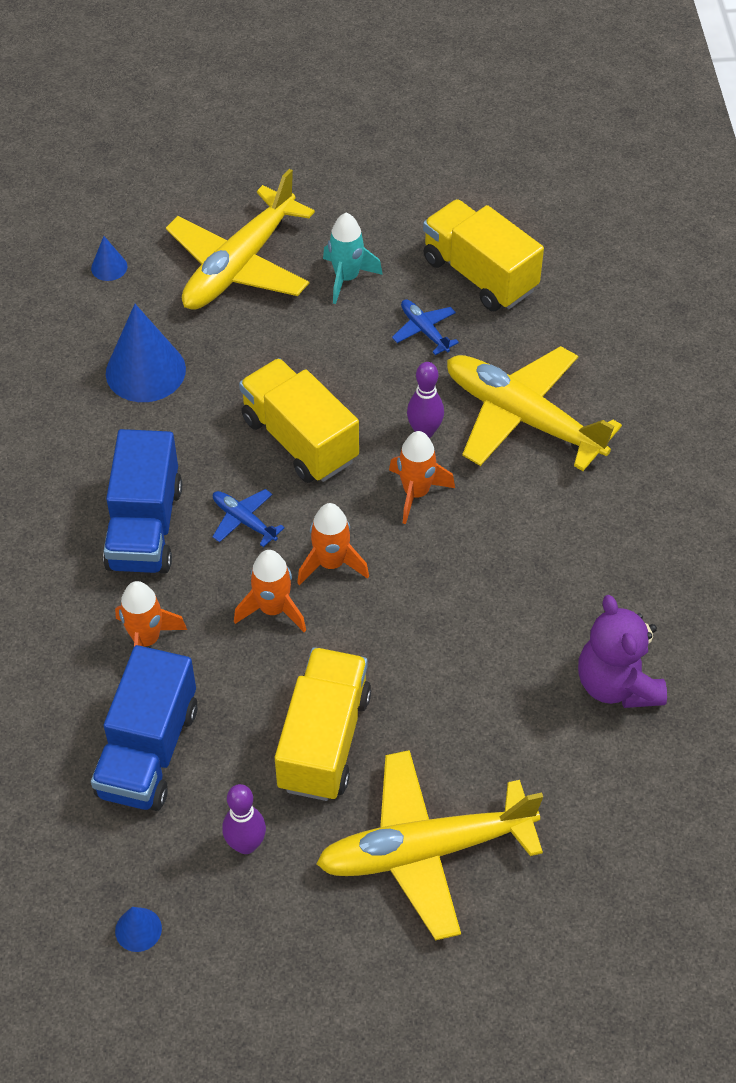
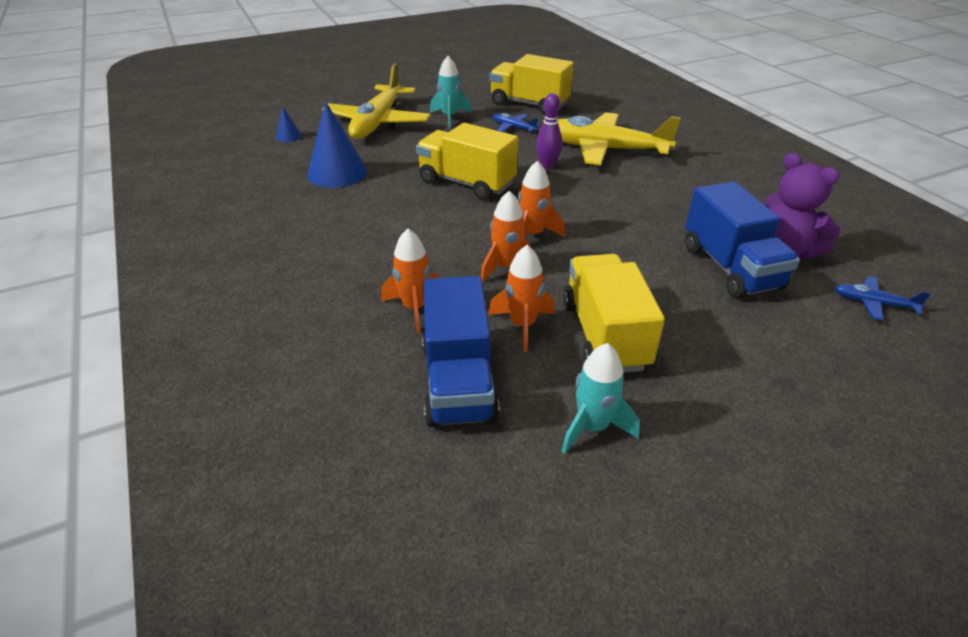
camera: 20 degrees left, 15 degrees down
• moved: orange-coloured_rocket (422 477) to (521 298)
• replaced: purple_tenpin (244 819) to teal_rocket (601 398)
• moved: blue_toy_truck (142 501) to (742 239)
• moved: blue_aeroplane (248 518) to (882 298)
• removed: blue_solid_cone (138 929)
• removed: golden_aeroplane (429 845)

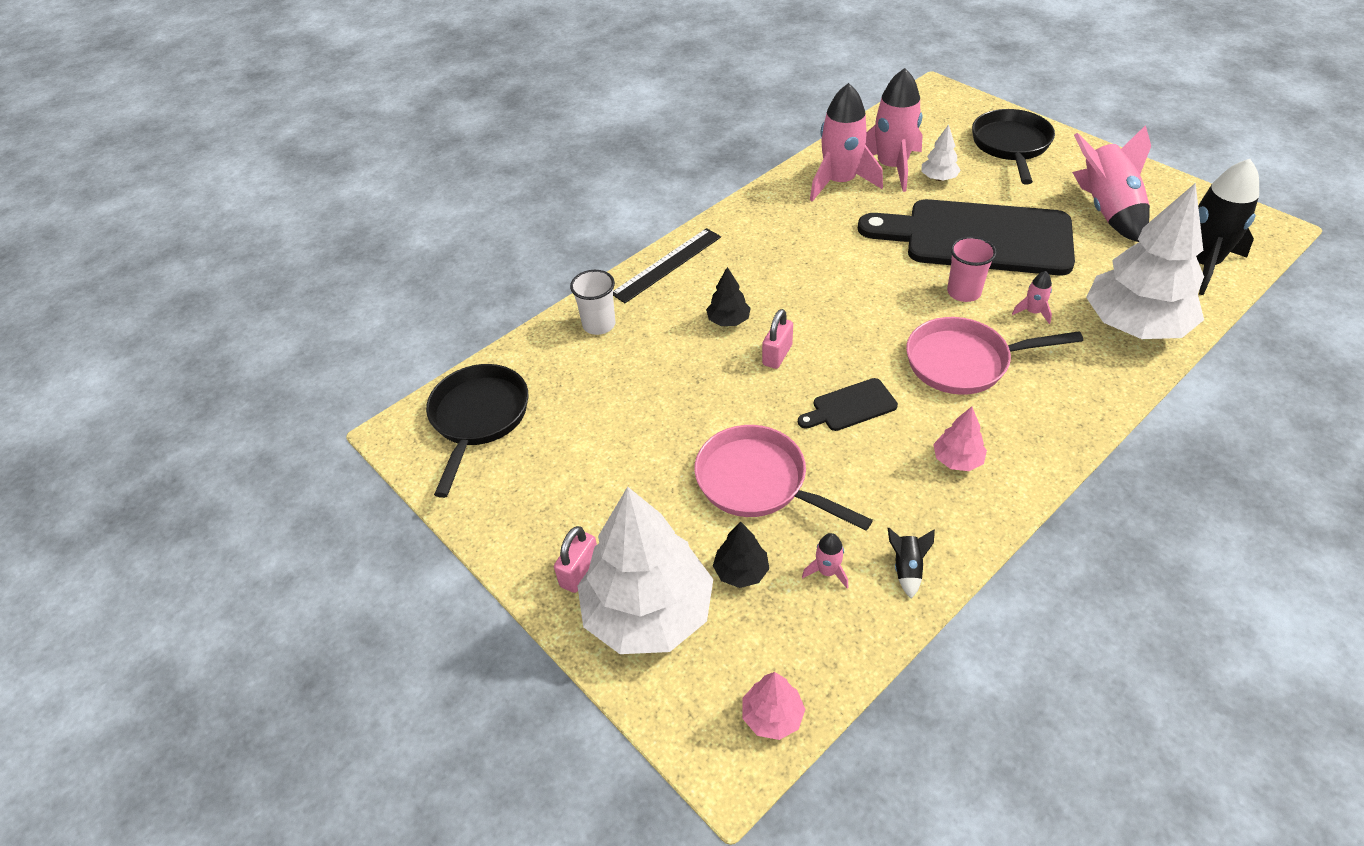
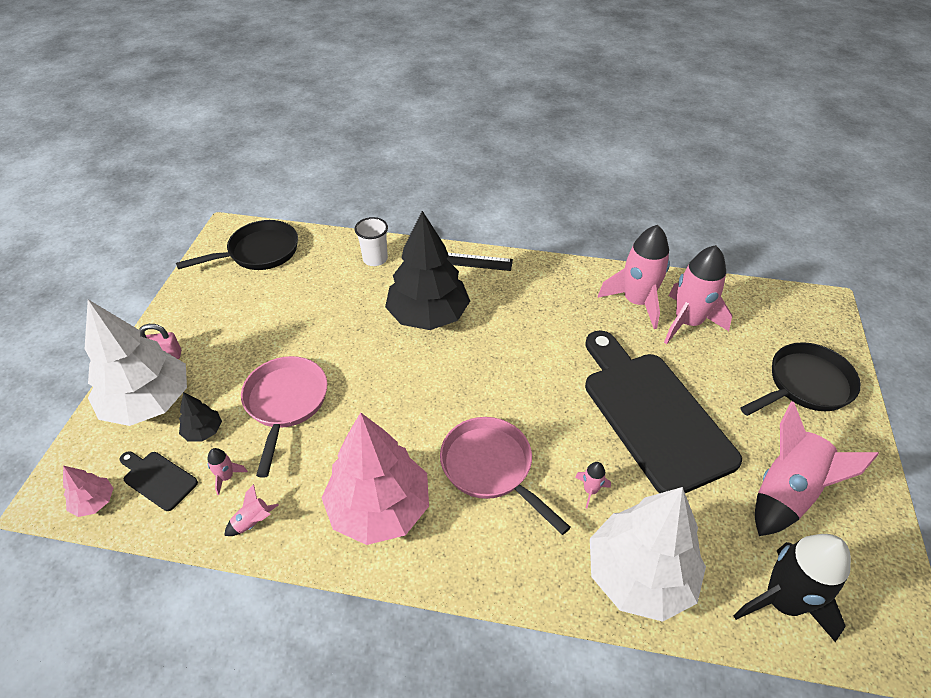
camera: 50 degrees right, 0 degrees up
• moved: jet-black_cutting_board (848 404) to (159 481)
• recoloured: jet-black_rocket (911 563) to pink_rocket (251 510)
• resized: pink_tree (960 439) = (375 478) x2.32
• resized: jet-black_tree (728 296) = (427 270) x2.32
• removed: pink_padlock (777 339)
• removed: snow-white_tree (941 152)
• removed: pink_beaker (972 269)

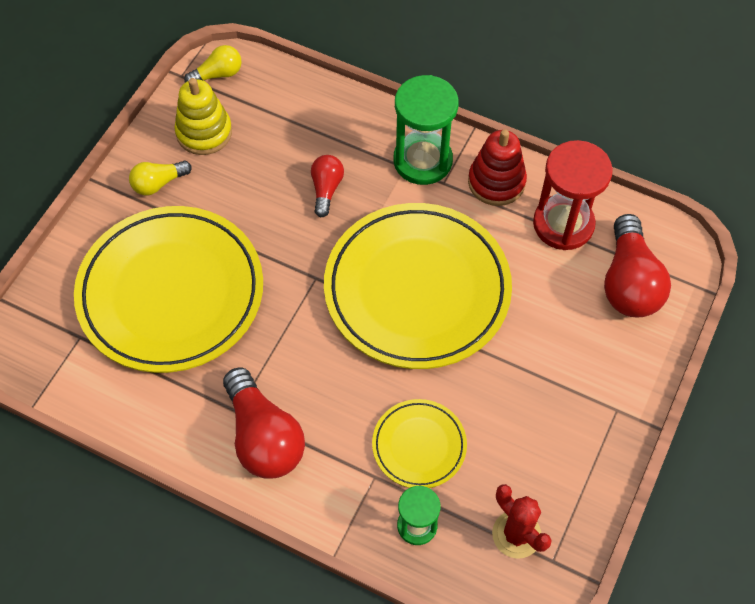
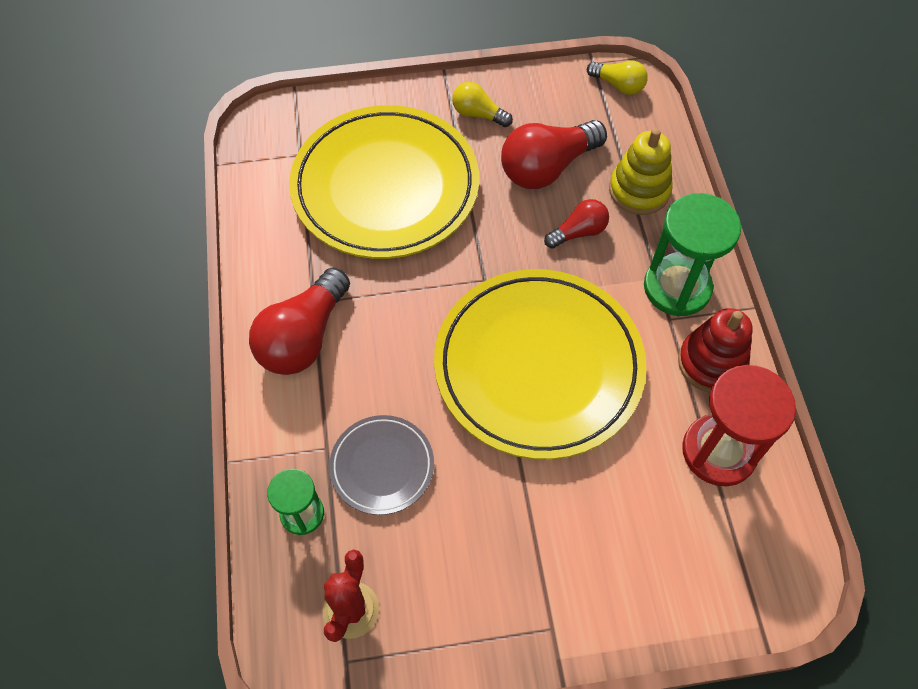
camera: 55 degrees right, 0 degrees up
• recoloured: golden_flat_dish (419 443) to ash-grey_flat_dish (381 465)
• moved: crimson_lightbulb (637 265) to (554 154)
• moved: golden_stacking_toy (203 116) to (641 171)

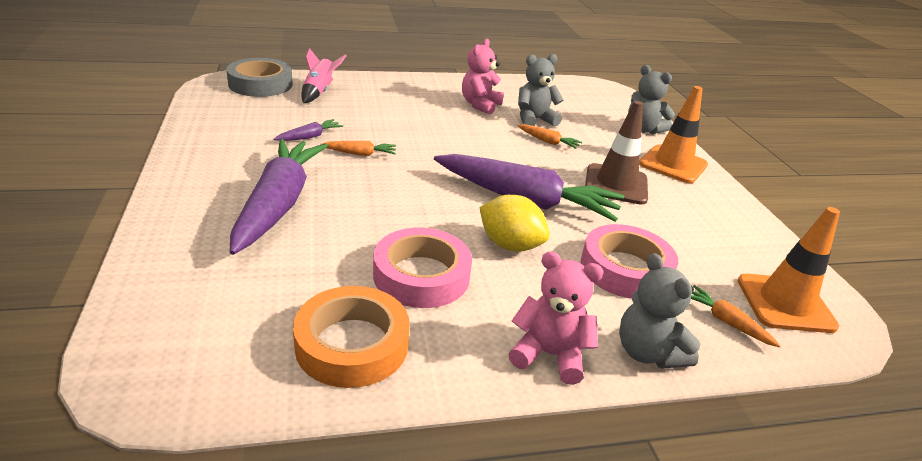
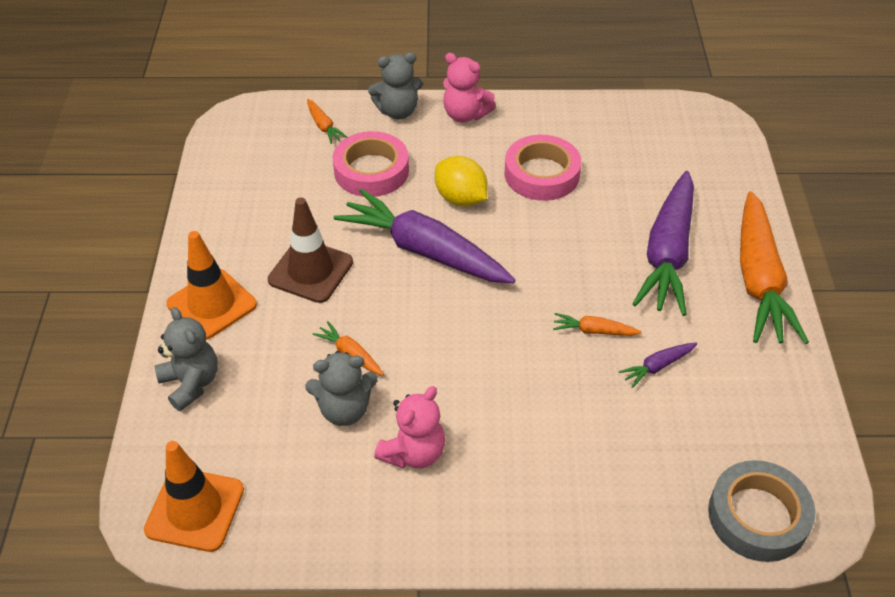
camera: 165 degrees left, 15 degrees up
• moved: orange-coloured_safety_cone (789 270) to (194 496)
• turned: ash-grey_teddy (659 311) = (395 85) 90 degrees clockwise
• added: orange-coloured_root_vegetable (774 267)
• removed: orange-coloured_sticky_tape (351 337)
• removed: pink_rocket (323 75)

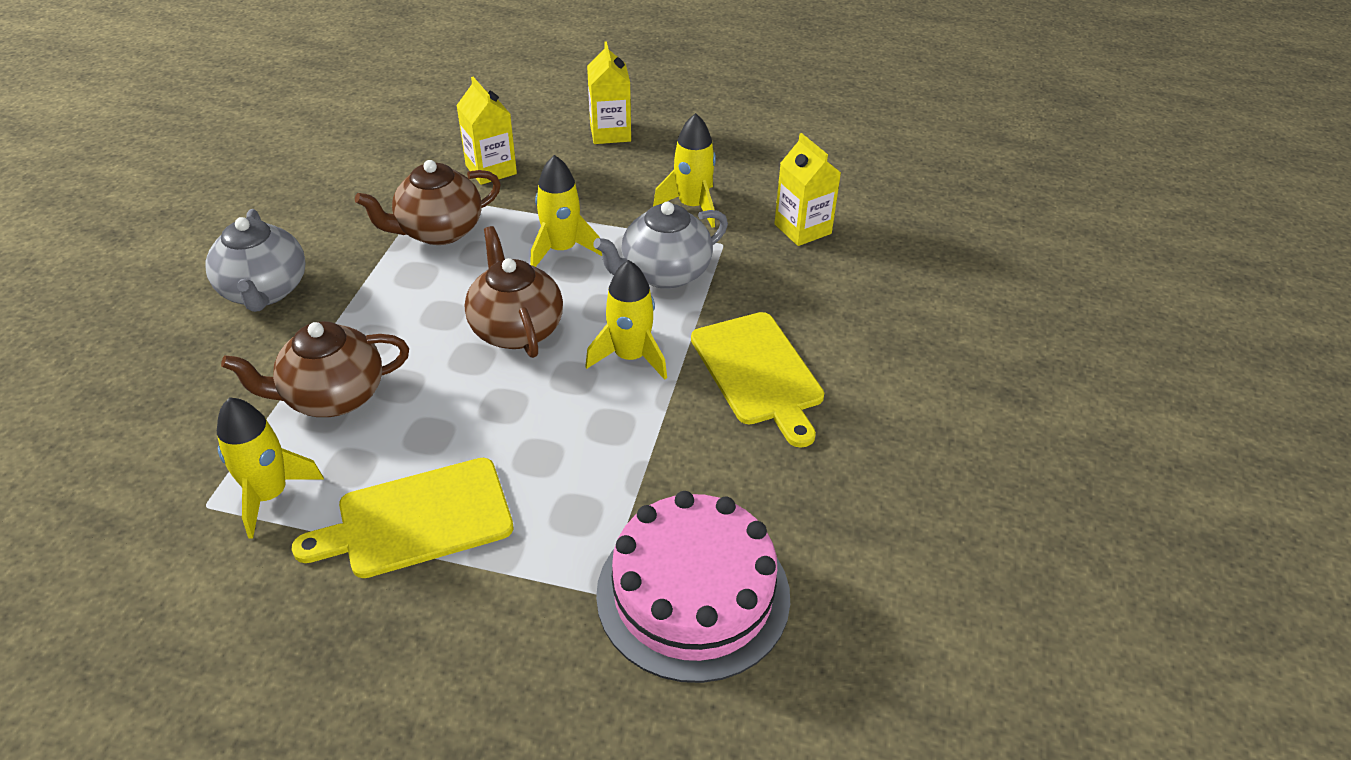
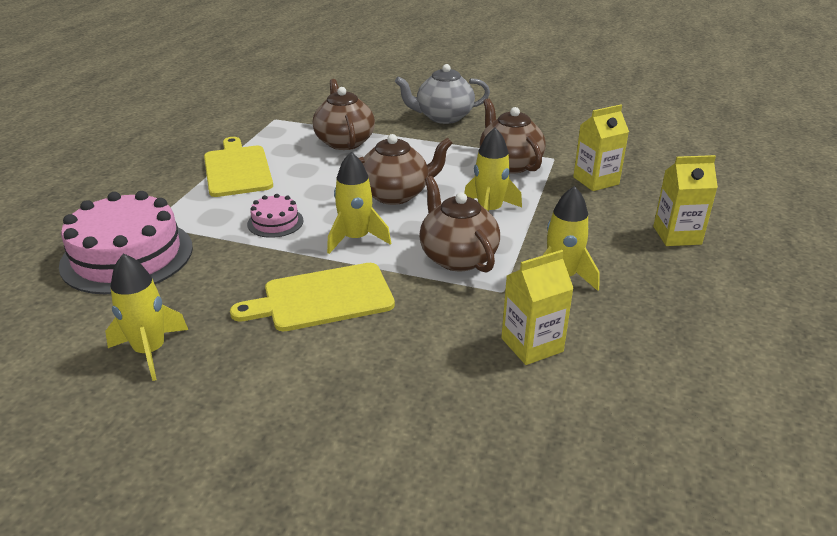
camera: 95 degrees right, 10 degrees down
• moved: golden_rocket (270 468) to (146 317)
• added: pink_layer_cake (275 216)
• recoloured: ash-grey_teapot (660 245) to dark_brown_teapot (459 224)

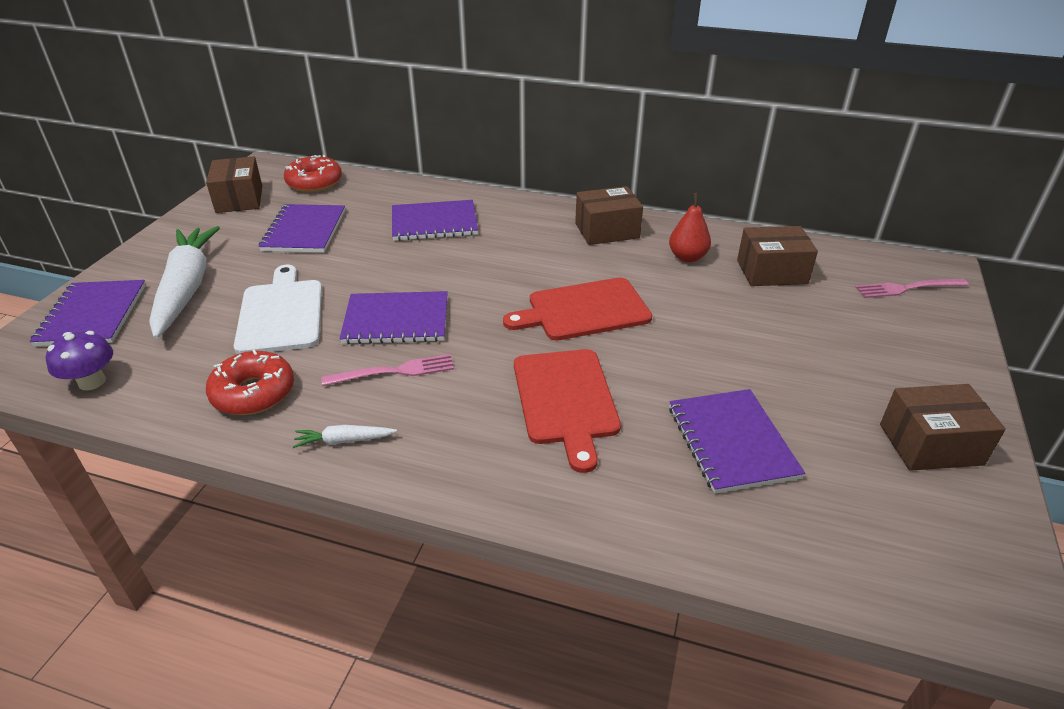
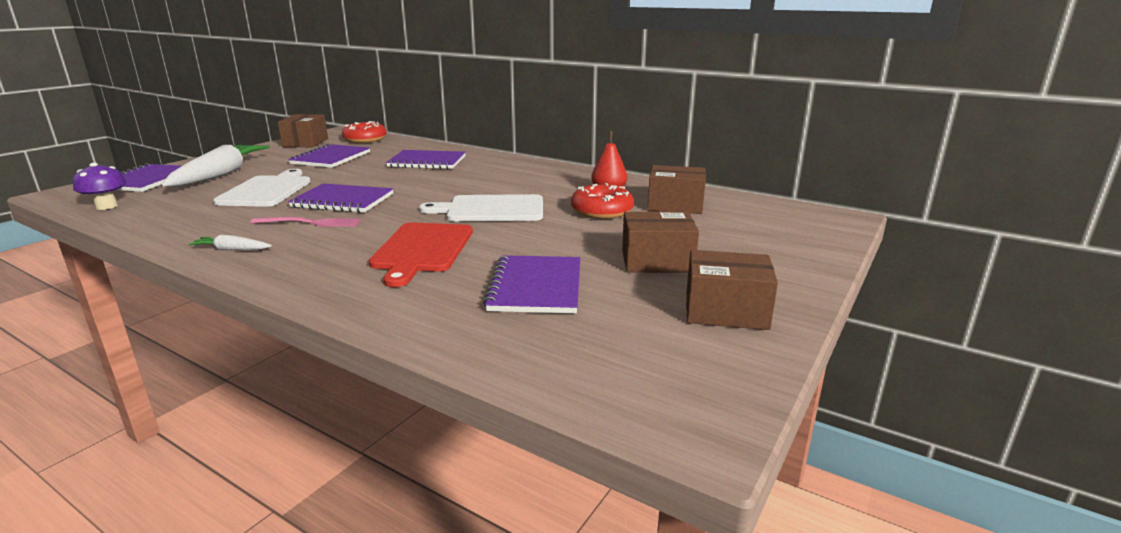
camera: 15 degrees right, 15 degrees down
• recoloured: crimson_cutting_board (577 308) to snow-white_cutting_board (481 207)
• moved: crimson_glazed_donut (250 382) to (602 201)
• moved: dark_brown_box (609 215) to (660 242)
• removed: pink_dinner_fork (912 288)

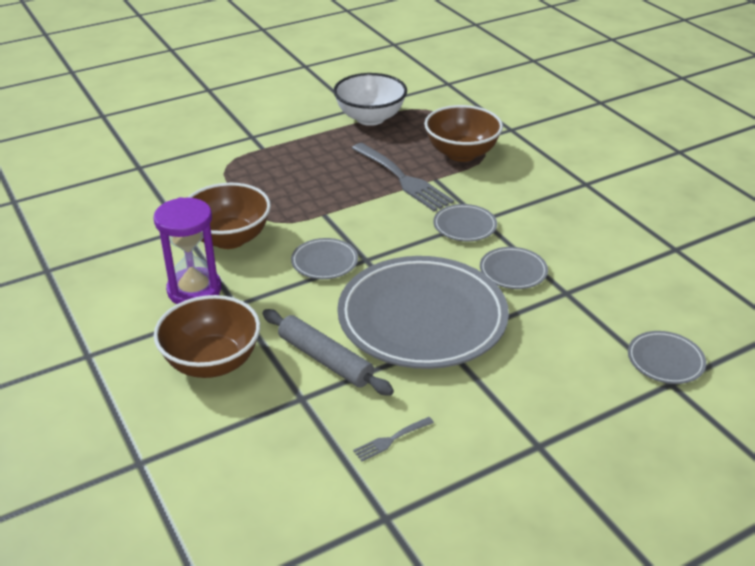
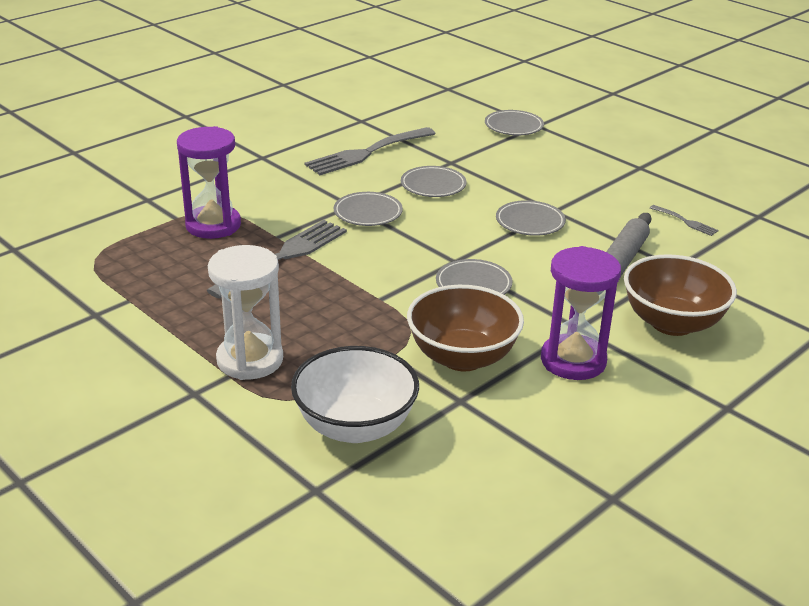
camera: 105 degrees left, 5 degrees down
• replaced: dark_brown_deep_dish (463 133) to purple_hourglass (209 182)
• added: snow-white_hourglass (245 312)
• moved: snow-white_deep_dish (370 99) to (355 394)
• added: ash-grey_dinner_fork (370 151)
• resized: ash-grey_flat_dish (423 312) = (531 218) x0.43

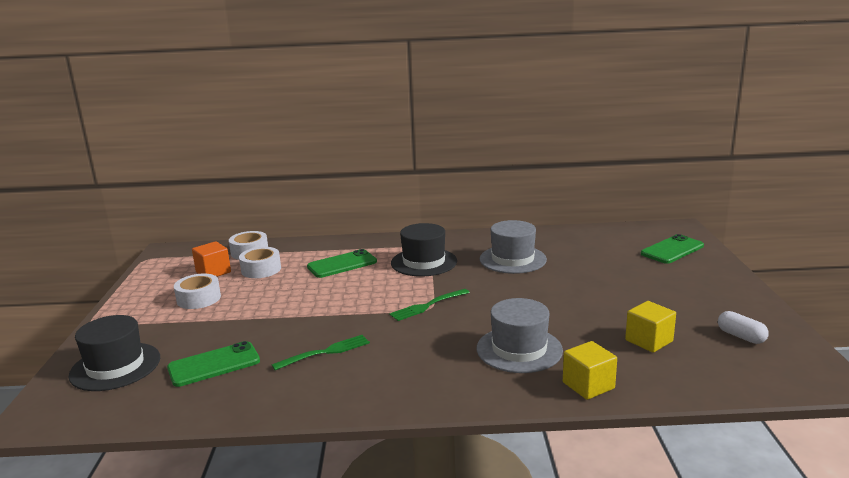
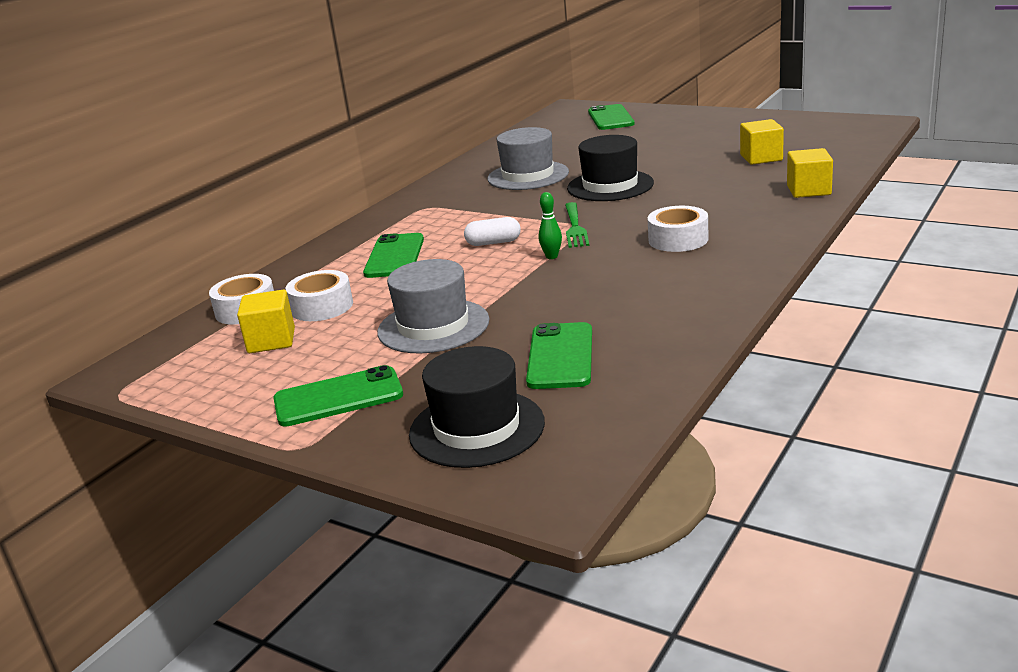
camera: 55 degrees left, 5 degrees up
• recoloured: orange-coloured_block (211 259) to golden_block (266 321)
• added: green_phone (338 396)
• moved: ash-grey_top_hat (520 335) to (433 306)
• moved: snow-white_pill_shape (743 327) to (492 231)
• added: green_tenpin (550 225)
• moved: jet-black_top_hat (424 250) to (610 168)
• moved: snow-white_sticky_tape (197 291) to (678 229)
• removed: green_dinner_fork (321 352)

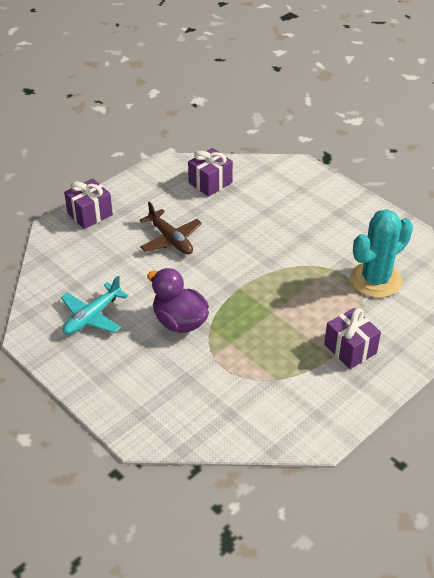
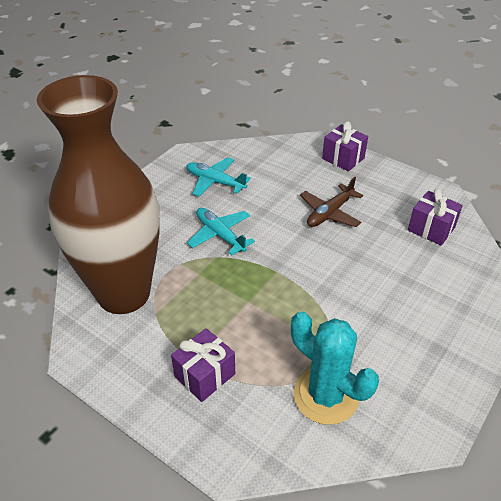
camera: 80 degrees right, 0 degrees up
• added: dark_brown_vase (98 194)
• replaced: purple_toy_duck (178 300) to teal_aeroplane (221 232)

